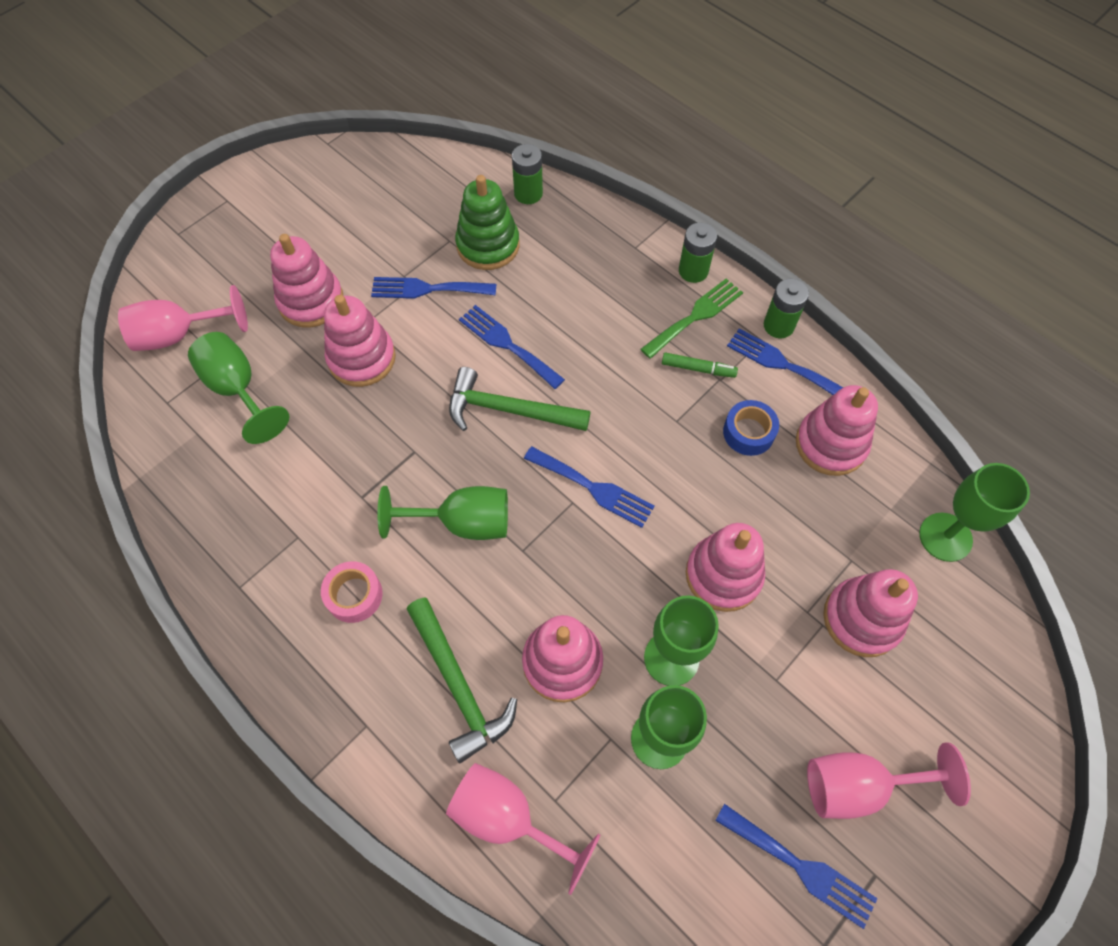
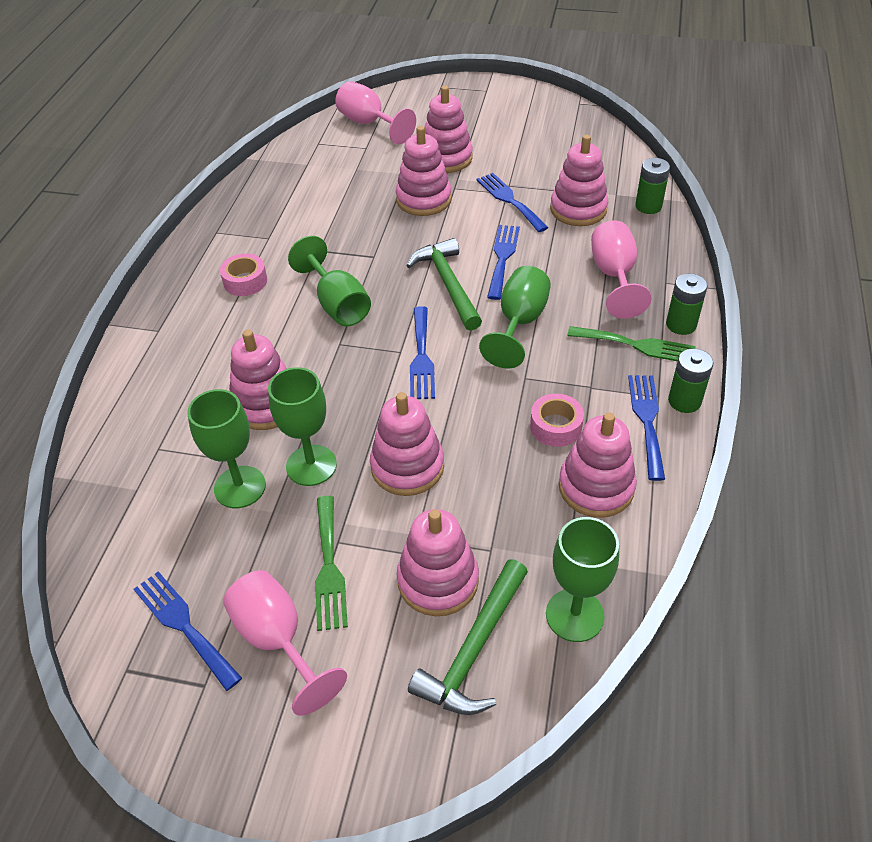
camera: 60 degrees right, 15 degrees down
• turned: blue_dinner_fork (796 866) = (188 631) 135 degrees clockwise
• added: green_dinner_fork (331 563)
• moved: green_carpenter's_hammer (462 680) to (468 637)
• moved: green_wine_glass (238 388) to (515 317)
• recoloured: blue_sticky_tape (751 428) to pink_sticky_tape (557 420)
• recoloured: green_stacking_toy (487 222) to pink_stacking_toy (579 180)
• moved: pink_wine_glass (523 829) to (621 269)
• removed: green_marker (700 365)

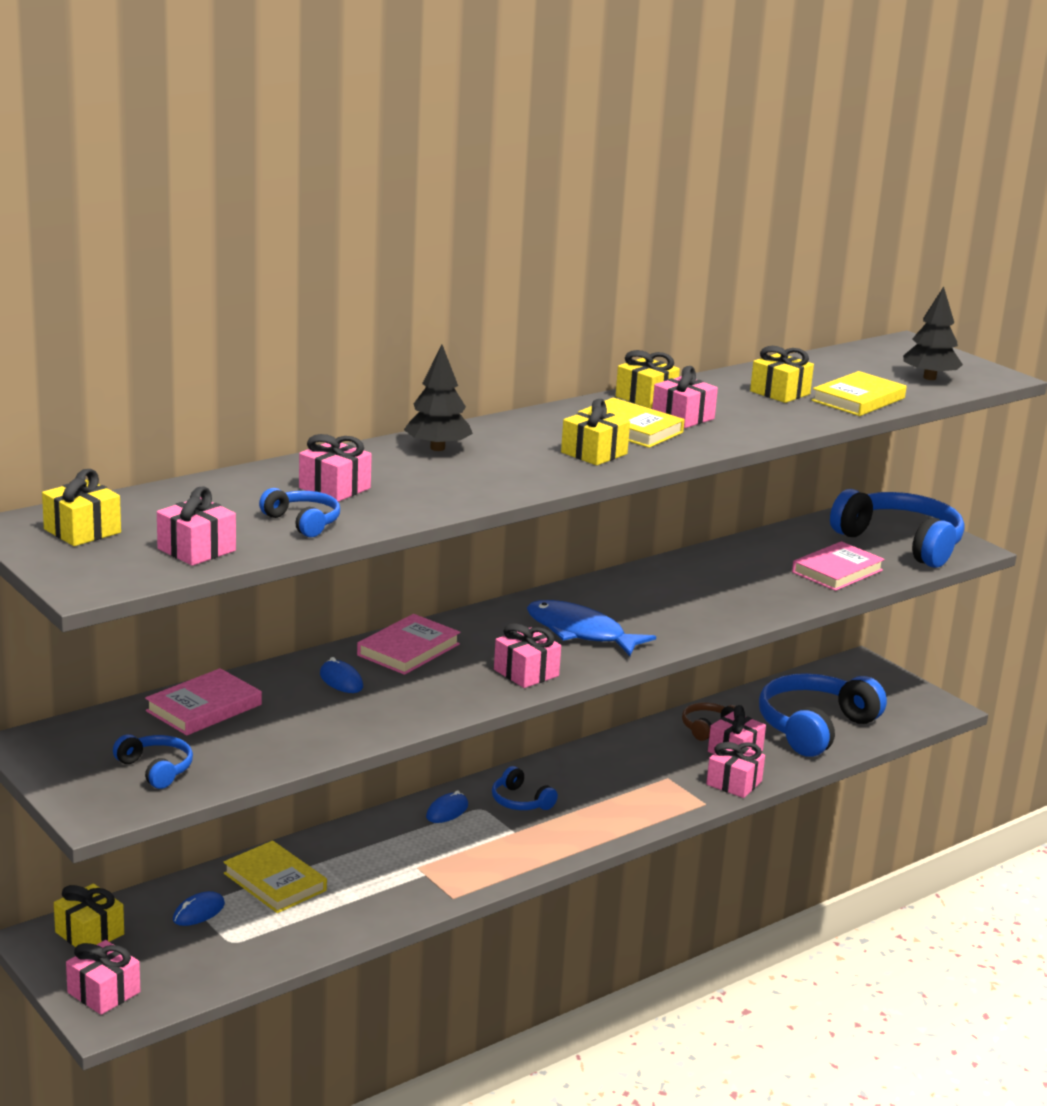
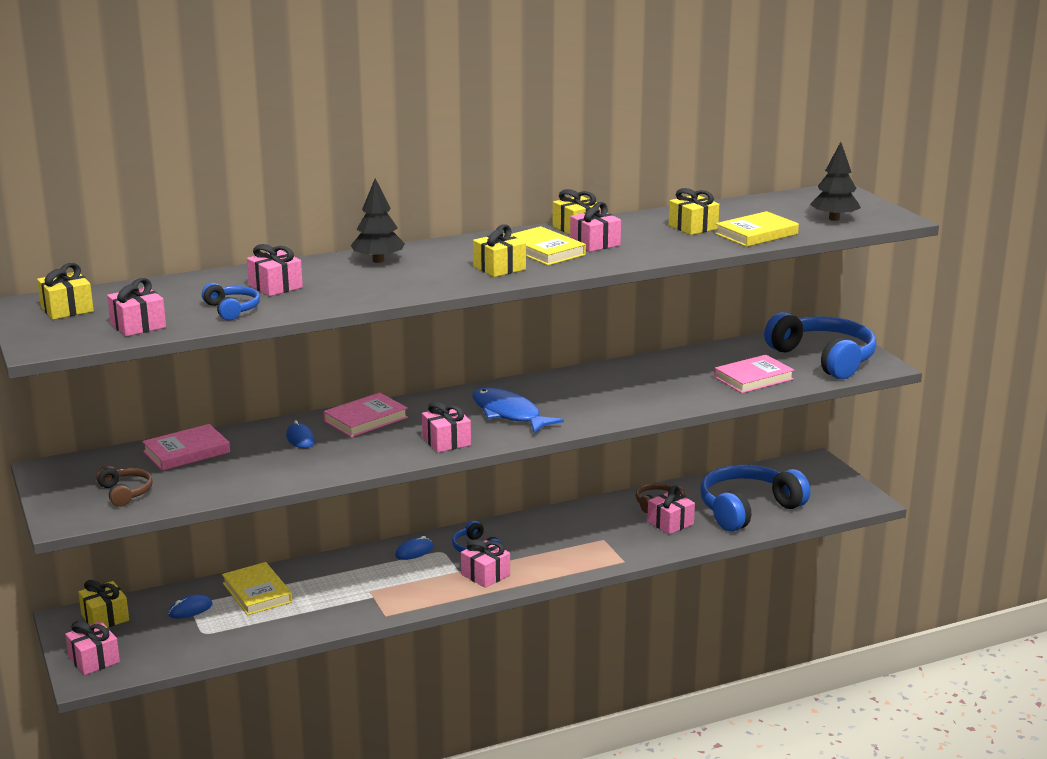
camera: 15 degrees right, 0 degrees up
• recoloured: blue_headphones (153 761) to dark_brown_headphones (124 486)
• moved: pink_wrapped_gift (735 770) to (485 564)

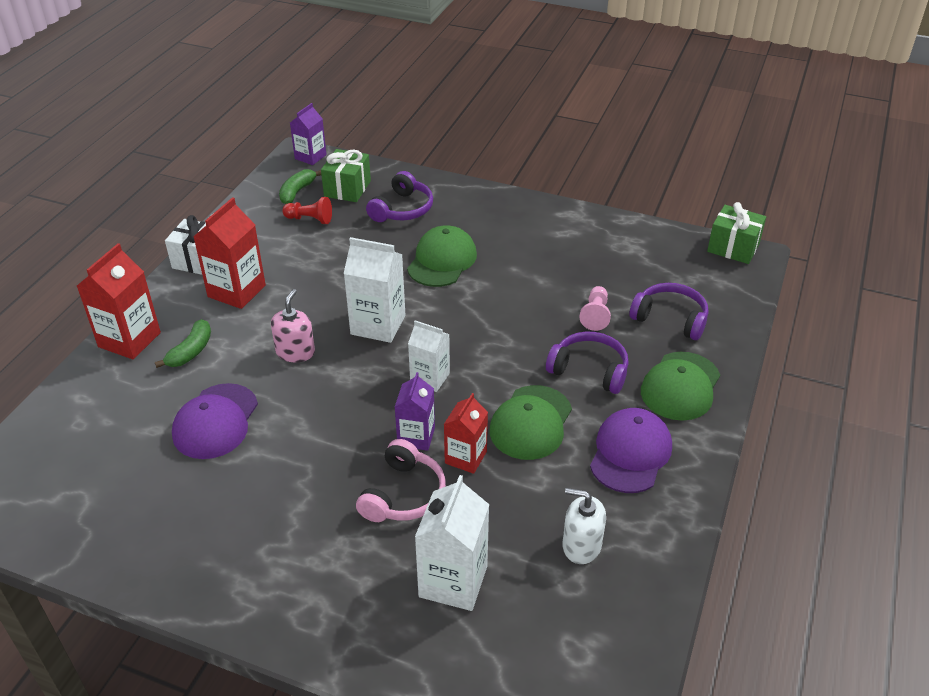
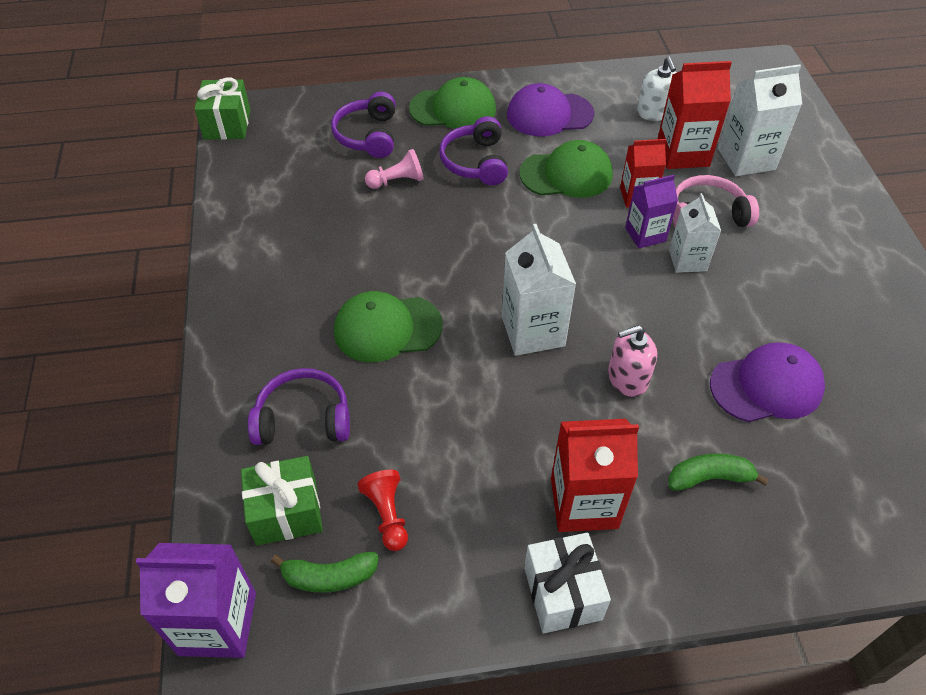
camera: 120 degrees left, 10 degrees up
• resized: purple_juice_carton (308 134) = (196 600) x1.54
• moved: crimson_juice_carton (119 301) to (695 115)
• moved: snow-white_juice_carton (429 356) to (695 233)

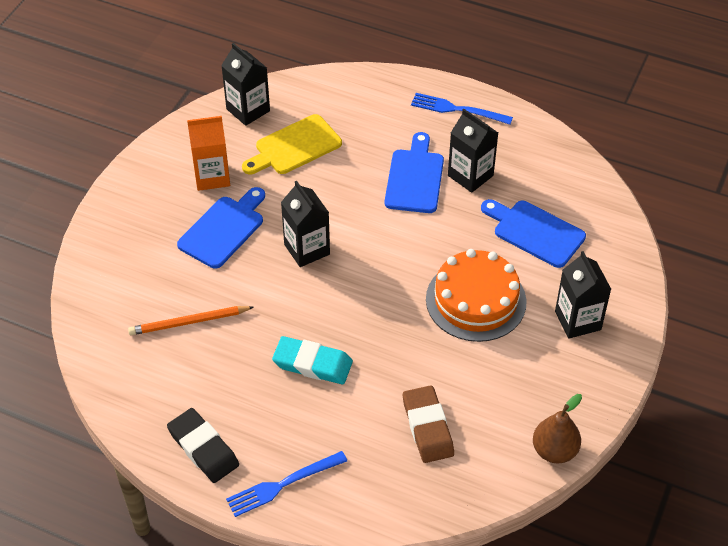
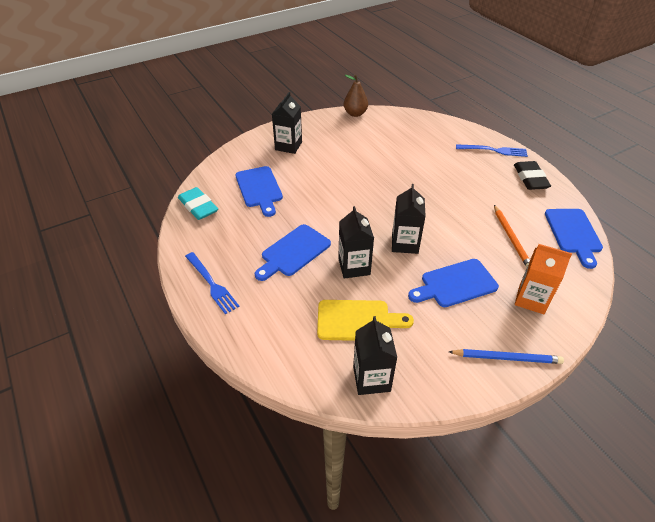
camera: 145 degrees left, 5 degrees down
• moved: teal_eraser (312 360) to (198 203)
• moved: jet-black_juice_carton (473 151) to (356 242)
• added: blue_wooden_pencil (506 356)
• turned: orange-coloured_wooden_pencil (191 320) = (512 236) 60 degrees clockwise
• moved: orange-coloured_juice_carton (208 153) to (543 279)
• added: blue_cutting_board (574 239)
• removed: dark_brown_eraser (428 424)
• removed: orange-coloured_layer_cake (476 295)

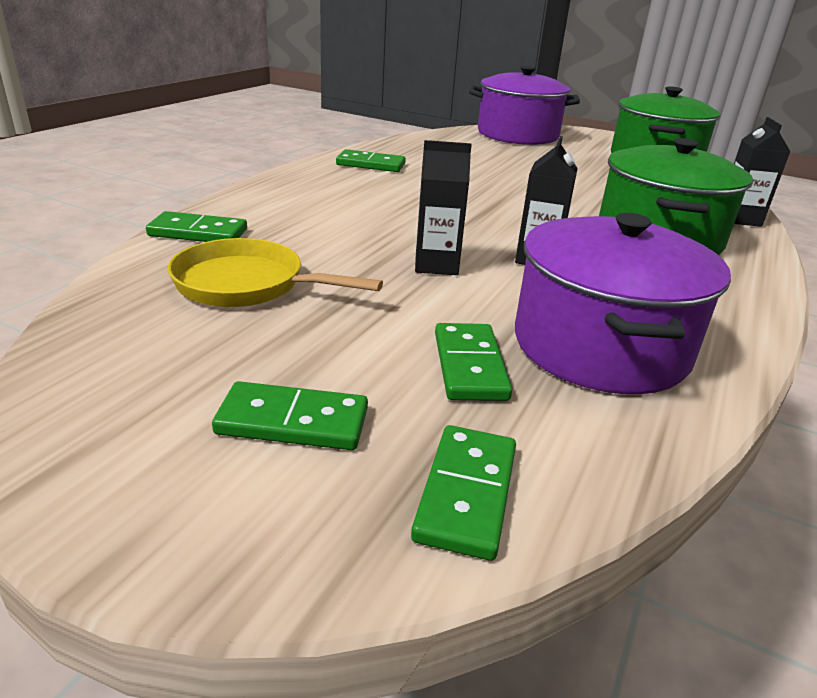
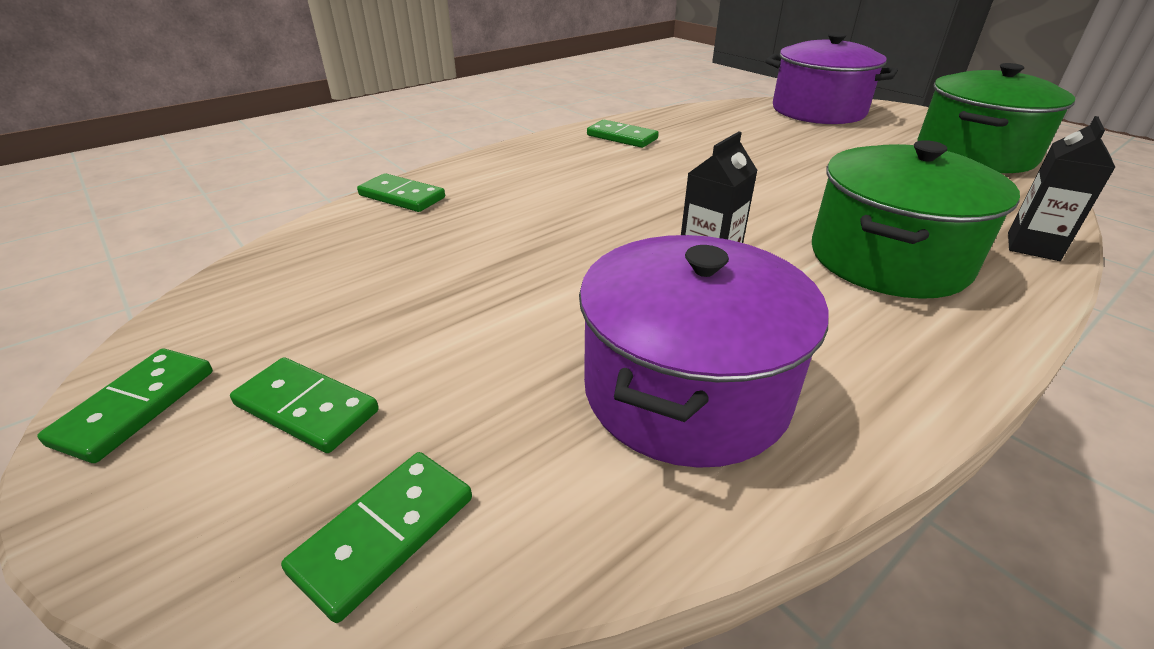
camera: 25 degrees right, 5 degrees up
• moved: green_domino_tile (473 362) to (125 405)
• removed: golden_pan (275 272)
• removed: jet-black_juice_carton (443 207)

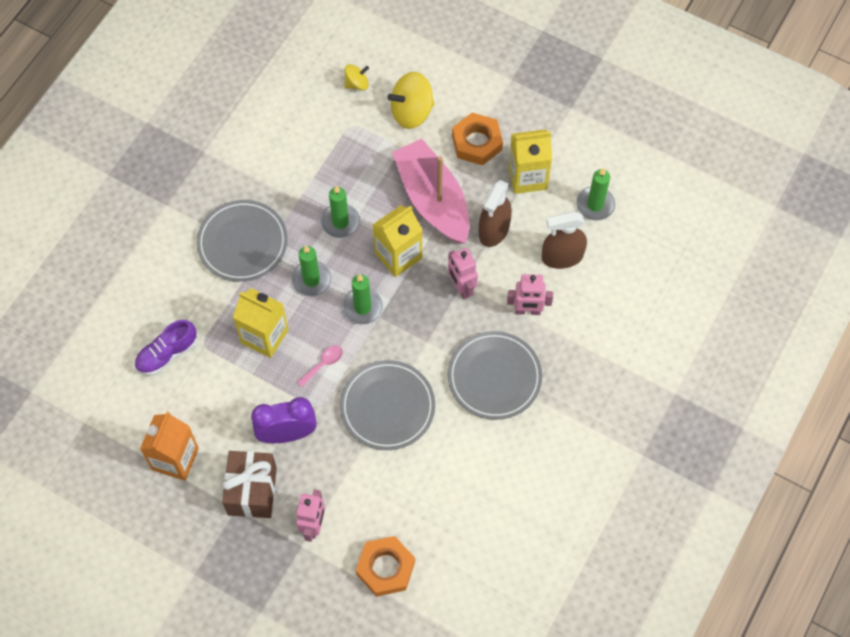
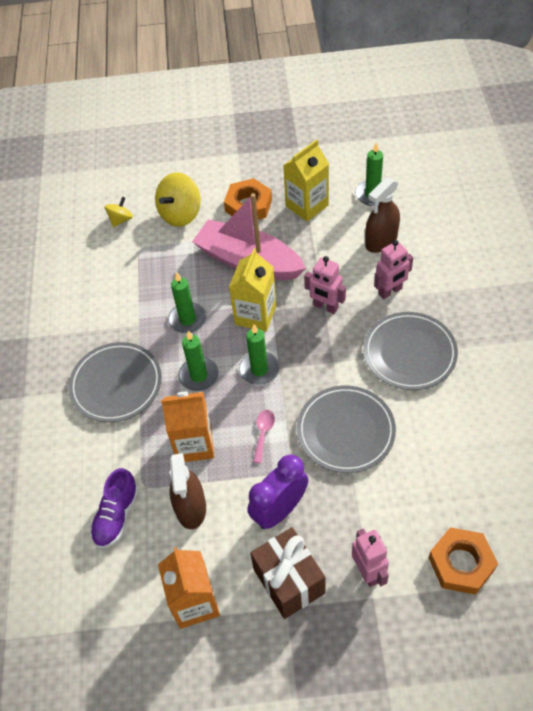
camera: 30 degrees left, 10 degrees down
• recoloured: golden_juice_carton (260 323) to orange-coloured_juice_carton (187 427)
• moved: dark_brown_spray_bottle (495 213) to (188 491)

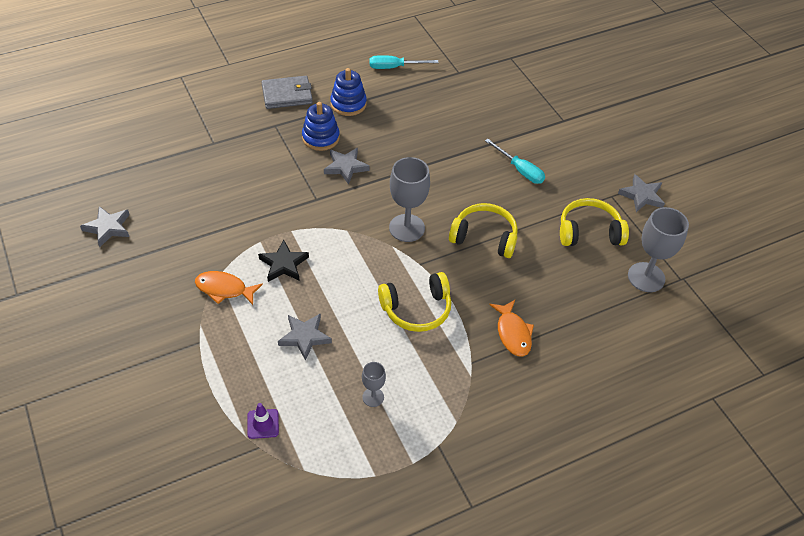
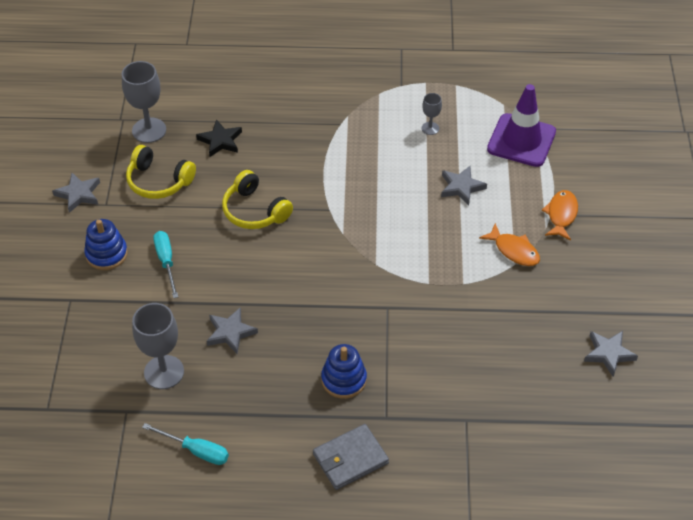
camera: 150 degrees left, 0 degrees up
• moved: blue_stacking_toy (348 92) to (106 244)
• moved: ash-grey_wine_glass (409 199) to (158 346)
• moved: jet-black_five-pointed_star (283 261) to (219 138)
• moved: ash-grey_five-pointed_star (347 166) to (232 330)
• turned: ash-grey_wallet (287 92) = (351 457) 45 degrees counterclockwise
• resized: purple_safety_cone (263 421) = (521 125) x2.36
• moved: orange-coloured_fish (511 328) to (560 215)
• removed: golden_headphones (414 302)

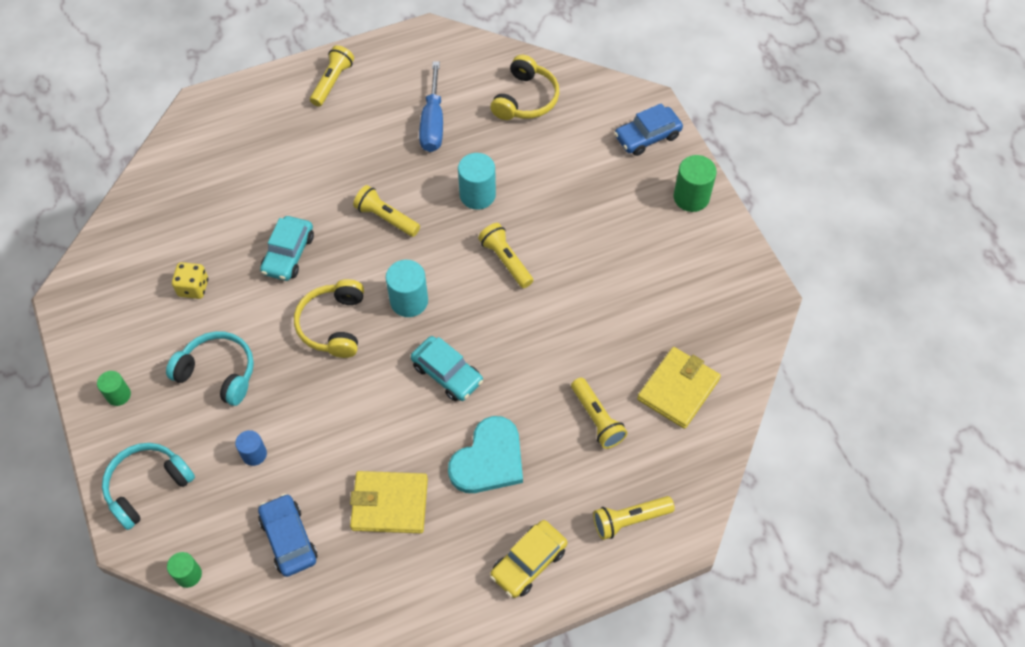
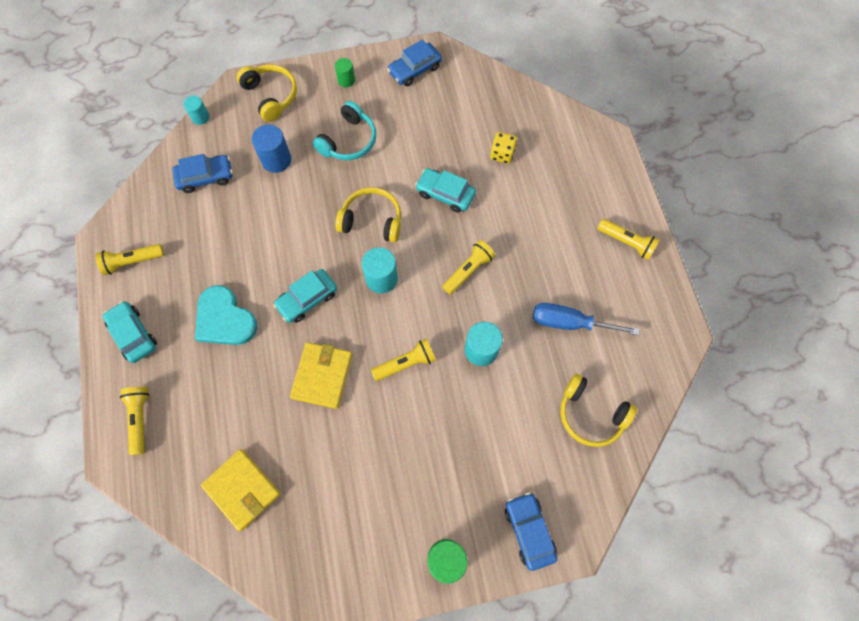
camera: 100 degrees right, 10 degrees up
• moved: golden_torch (599 413) to (130 259)
• recoloured: golden_car (528 559) to teal_car (130 332)
• recoloured: green_cylinder_shape (184 570) to teal_cylinder_shape (196 110)
• recoloured: teal_headphones (148 486) to golden_headphones (267 93)
• resized: blue_cylinder_shape (251 448) = (271 149) x1.64
• moved: golden_wallet (389 502) to (321 375)
• added: blue_car (414 63)
• moved: golden_dice (190 280) to (503 148)

